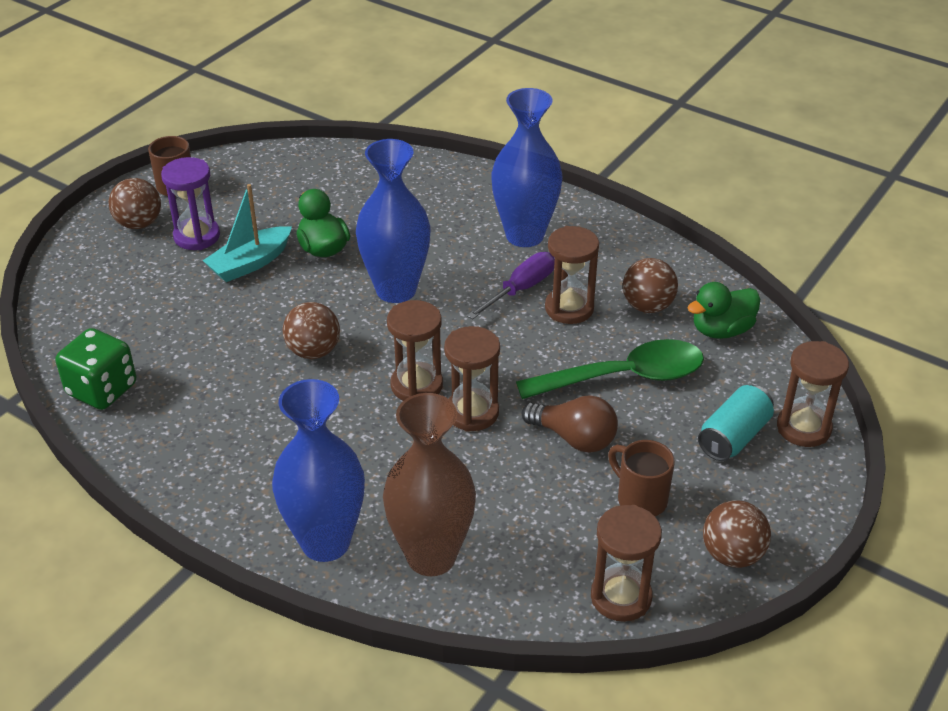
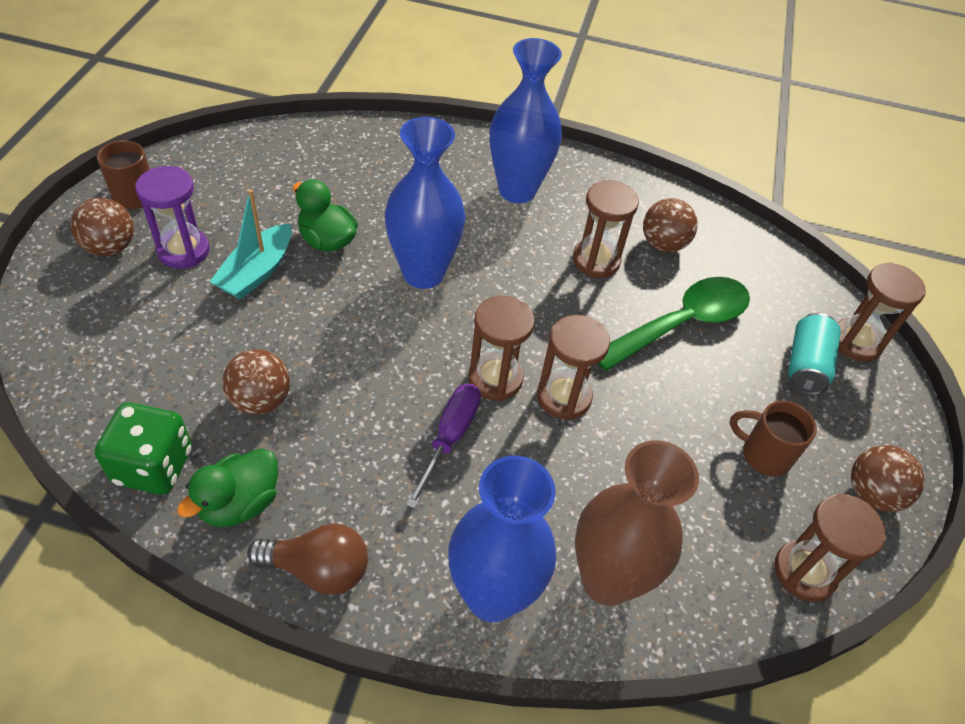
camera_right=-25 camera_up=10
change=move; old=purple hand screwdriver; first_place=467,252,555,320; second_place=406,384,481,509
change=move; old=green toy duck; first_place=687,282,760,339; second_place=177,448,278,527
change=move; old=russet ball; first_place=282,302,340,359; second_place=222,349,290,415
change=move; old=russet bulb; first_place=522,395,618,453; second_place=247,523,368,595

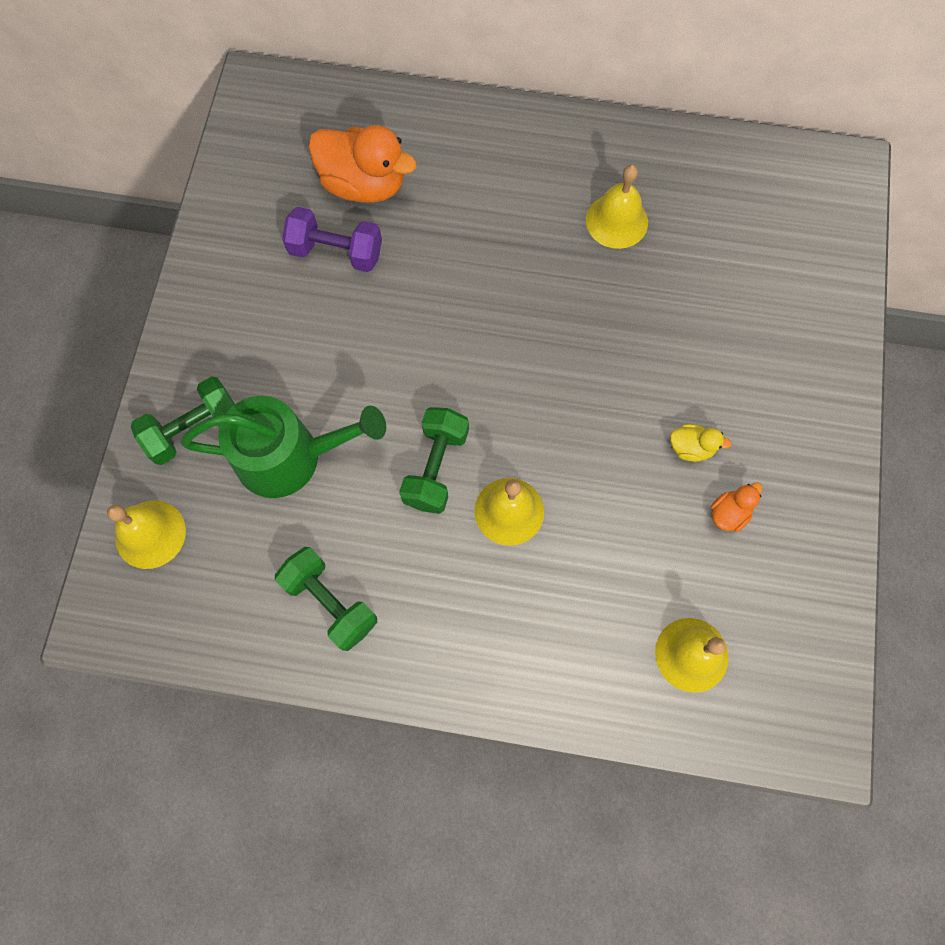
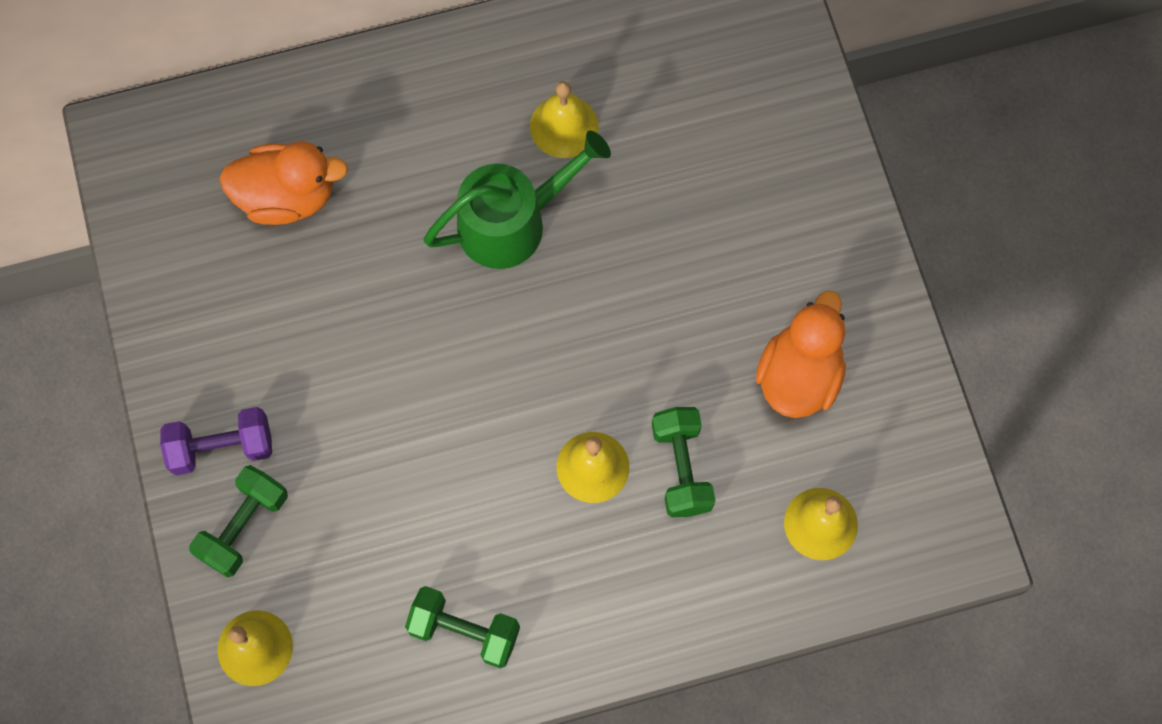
camera_right=-25 camera_up=0
change=move; old=purple hand weight; first_place=282,207,382,272; second_place=160,407,272,475
change=move; old=green sprinkling can; first_place=181,396,386,498; second_place=423,131,611,269
change=move; old=green hand weight; first_place=399,407,469,514; second_place=652,407,715,517
change=delete; old=yellow toy duck; first_place=670,424,732,462
change=resize; old=orange-coloured toy duck; first_place=711,483,763,532; second_place=756,291,846,418; factor=2.14

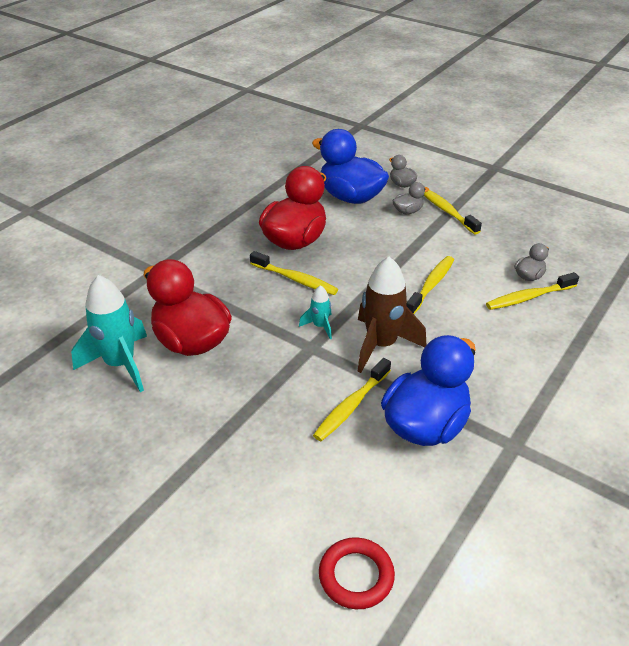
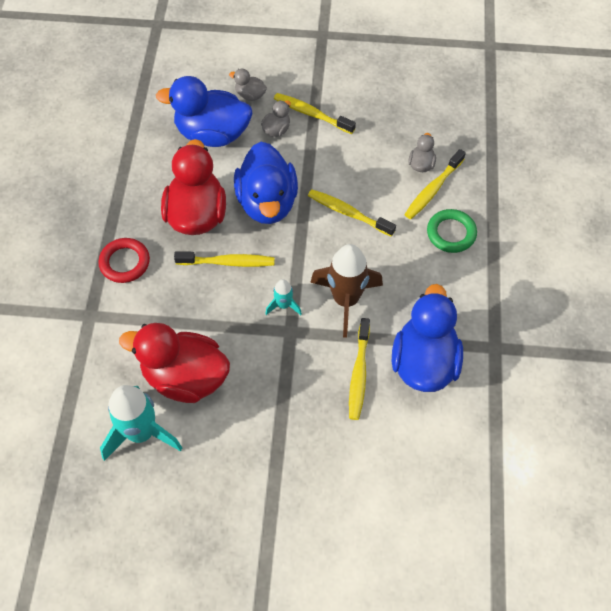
camera_right=-30 camera_up=20
change=rotate; old=yellow tooth brush; first_place=406,256,454,314; second_place=308,189,396,237; degrees=-60
change=move; old=crimson torus; first_place=319,537,395,609; second_place=98,238,150,283
change=insert; new=cobalt toy duck; second_place=234,142,298,224
change=insert; new=green torus; second_place=427,209,477,253

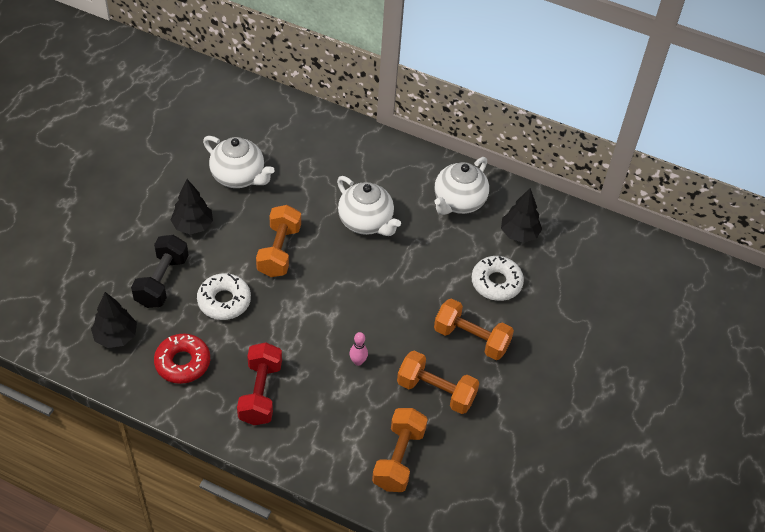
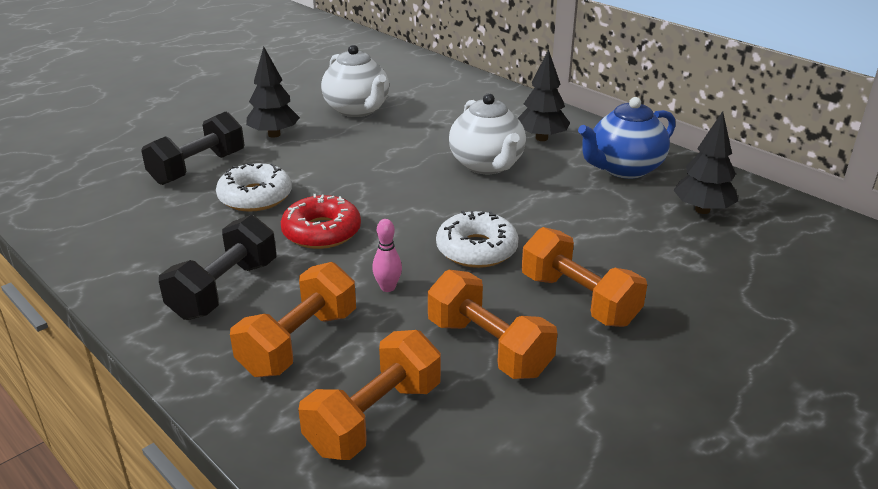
camera_right=25 camera_up=-20
change=recolor; old=pure white teapot; new=cobalt teapot; first_place=434,157,489,215; second_place=578,97,676,179
change=move; old=orange-coloured hand weight; first_place=256,205,301,277; second_place=230,262,356,377
change=move; old=pure white doughnut; first_place=471,256,524,301; second_place=436,211,518,268
change=move; old=ebony fir tree; first_place=91,292,137,348; second_place=518,49,570,141
change=move; old=crimson doughnut; first_place=154,334,210,384; second_place=281,194,361,249
change=recolor; old=crimson hand weight; new=ebony hand weight; first_place=237,342,282,425; second_place=159,215,277,320

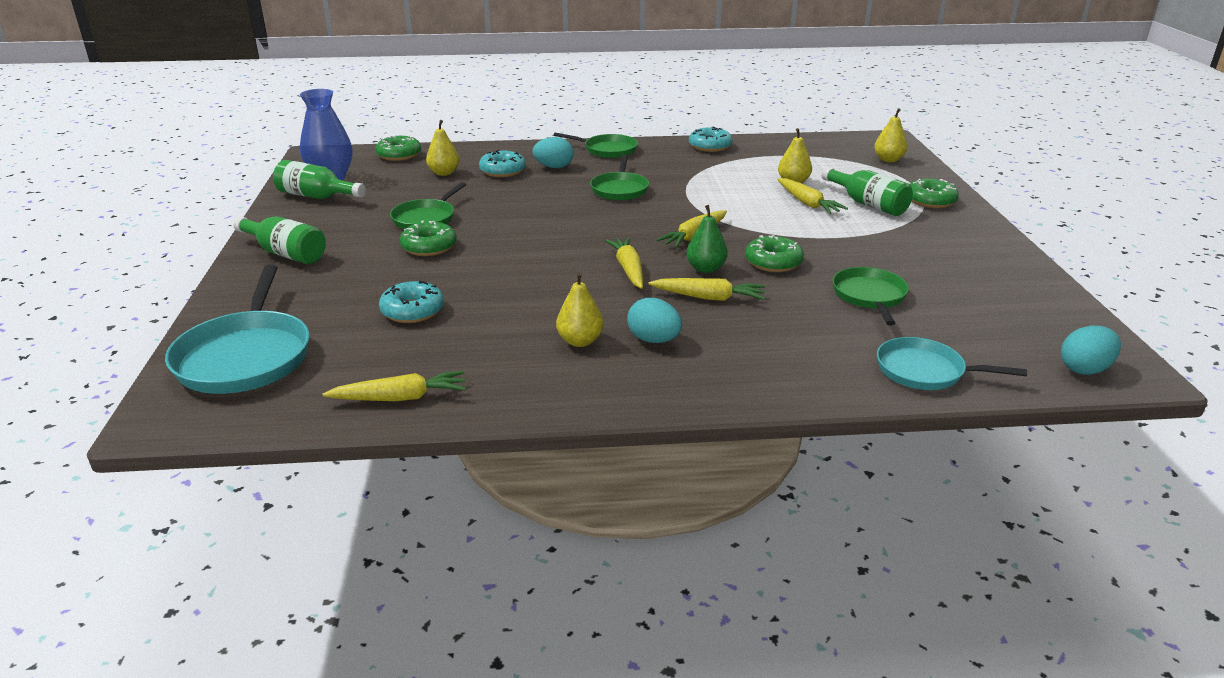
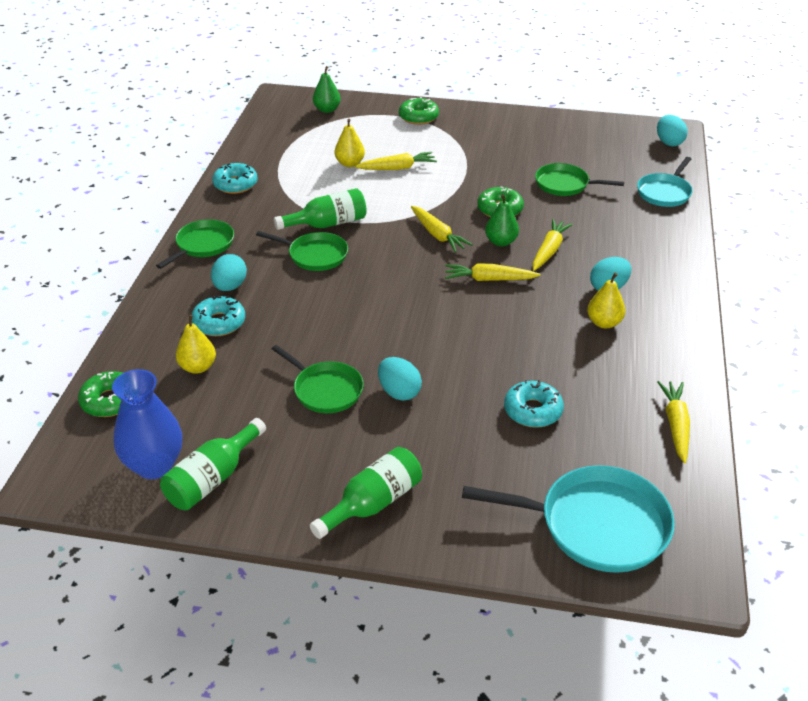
camera_right=-75 camera_up=10
change=recolor; old=yellow pear fruit; new=green pear fruit; first_place=874,108,907,162; second_place=313,66,341,113
change=move; old=green flask; first_place=822,167,913,216; second_place=274,188,367,230
change=replace; old=green doughnut; new=turquoise egg; first_place=400,221,457,256; second_place=378,357,422,401

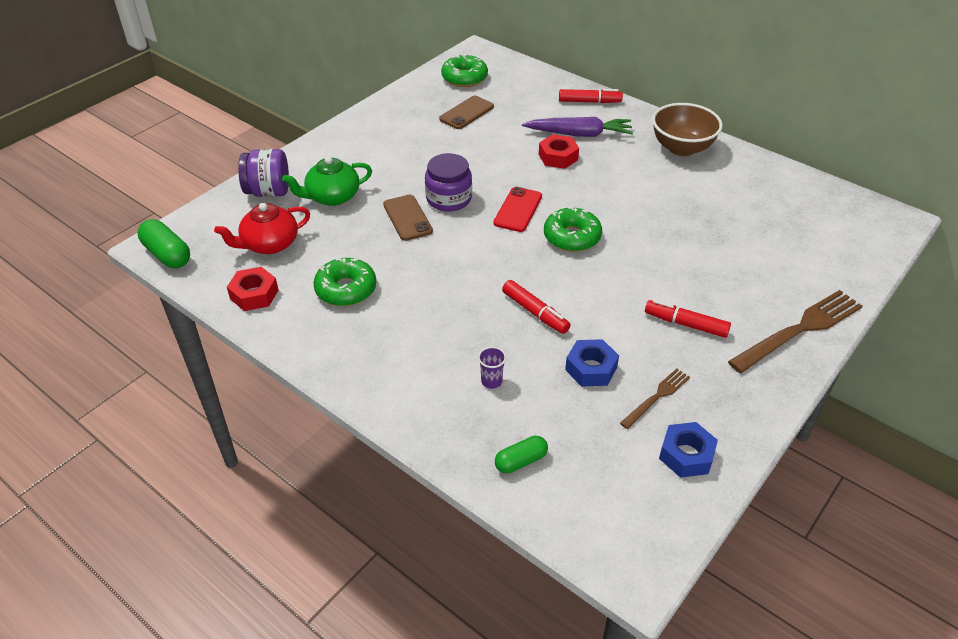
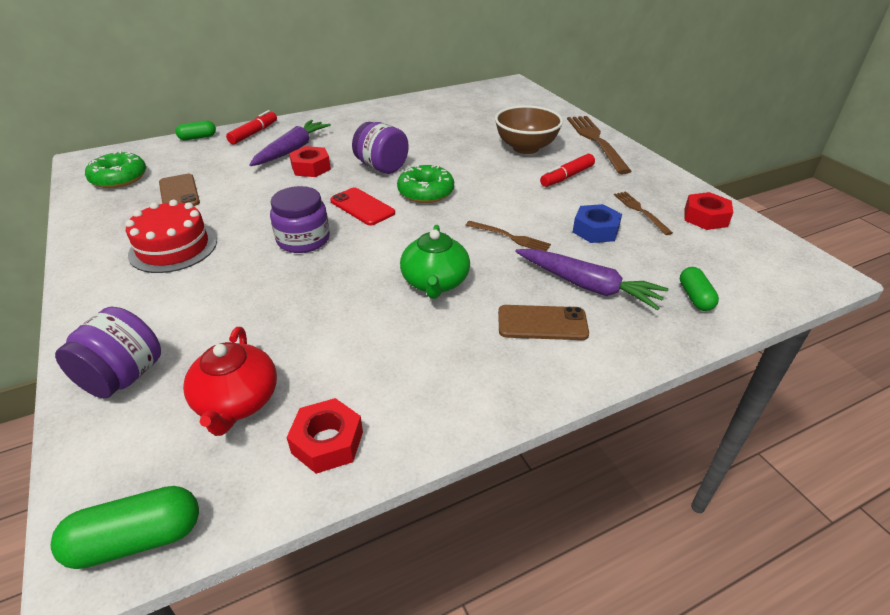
camera_right=-65 camera_up=-5
change=move; old=russet serving bowl; first_place=652,103,723,156; second_place=495,105,563,154
change=move; old=green teapot; first_place=282,156,372,206; second_place=400,225,470,299
change=move; old=russet smartphone; first_place=383,195,433,241; second_place=498,305,589,340
change=delete; old=green doughnut; first_place=313,258,376,306
change=replace; old=crimson marker; new=russet fork; first_place=502,280,571,334; second_place=466,221,551,251
change=replace; old=purple beaker; new=purple toy carrot; first_place=478,347,506,389; second_place=515,249,668,310
change=recolor; old=cobalt hexagon nut; new=crimson hexagon nut; first_place=659,422,718,478; second_place=684,192,733,230
change=insert; new=green pill; second_place=175,121,216,140
change=insert; new=purple jar; second_place=352,122,409,174
change=insert; new=crimson cake; second_place=125,200,217,273

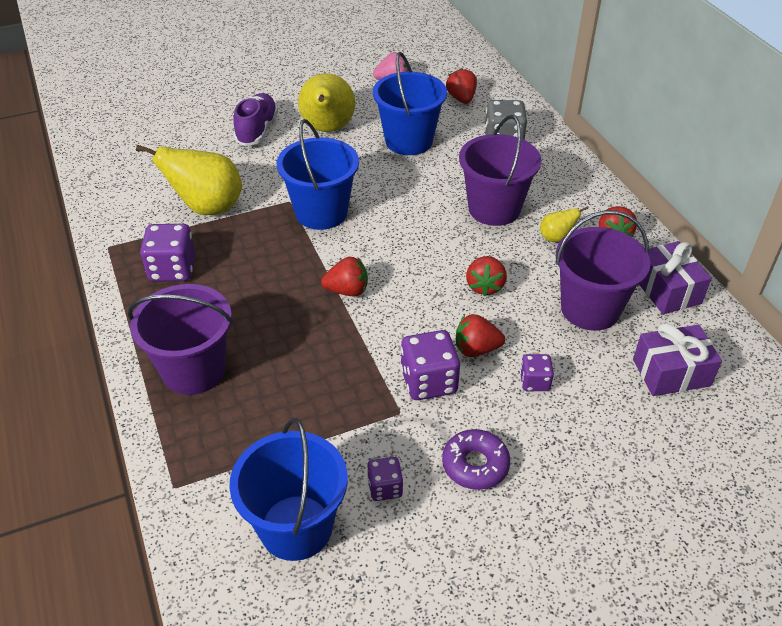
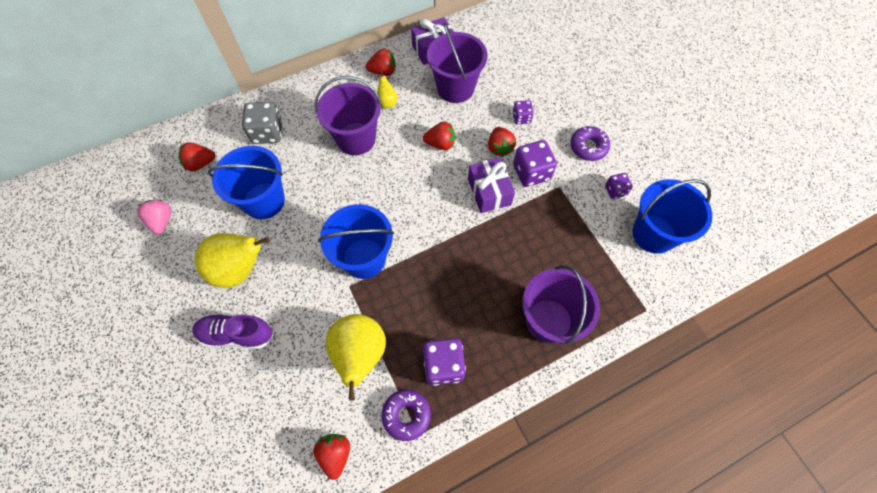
camera_right=-95 camera_up=20
change=move; old=crimson toy strawberry; first_place=321,257,368,296; second_place=313,434,350,480
change=move; old=purple present; first_place=633,323,722,396; second_place=468,158,515,213
change=insert; new=purple doughnut; second_place=381,389,431,441

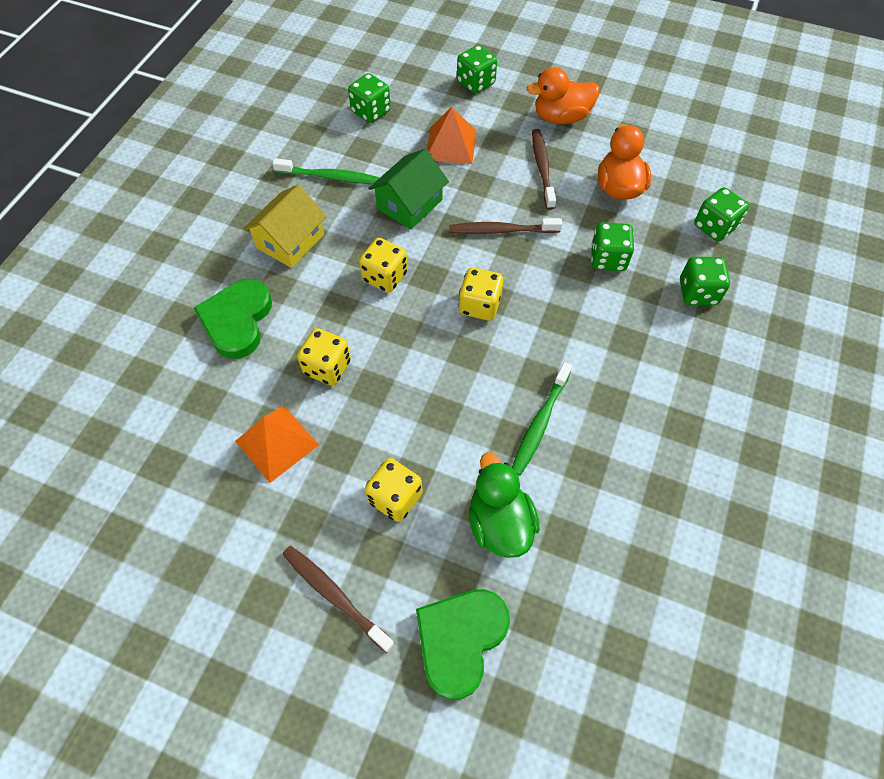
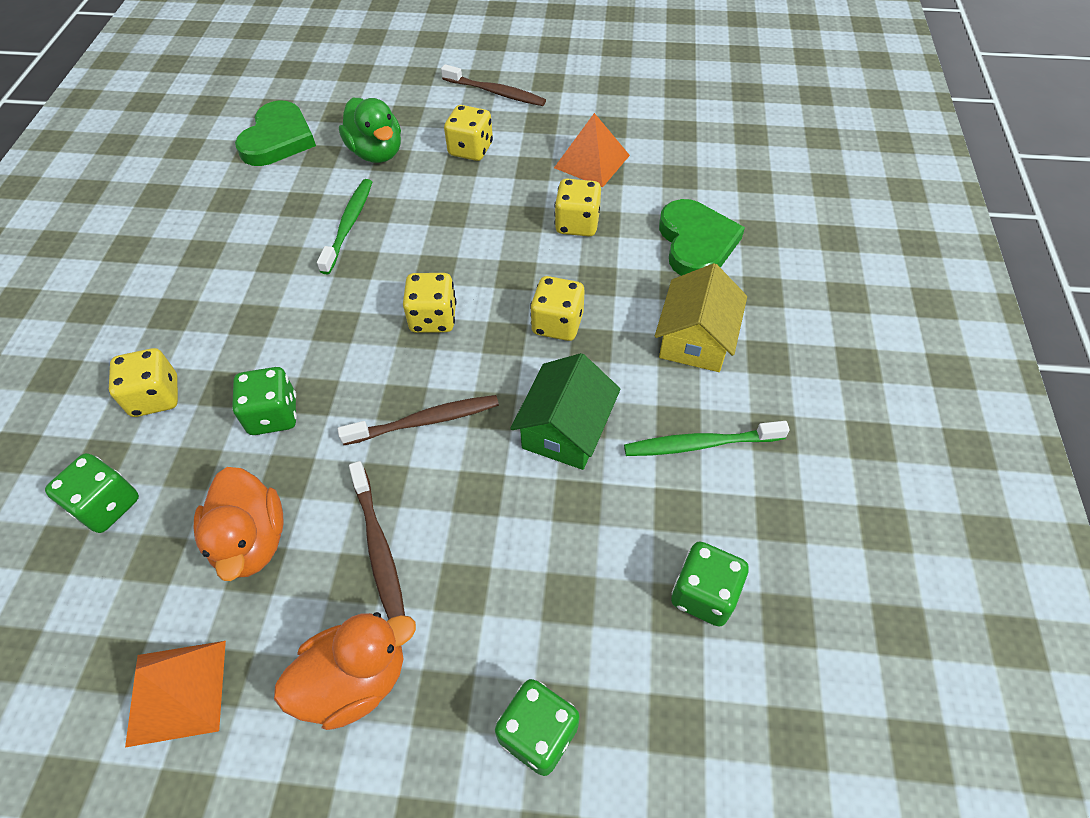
camera_right=165 camera_up=-5
change=move; old=orange-coloured solid pyramid; first_place=427,107,477,164; second_place=125,641,226,747
change=recolor; old=green dice; new=yellow dice; first_place=680,257,730,305; second_place=109,348,178,417
change=move; old=green heart shape; first_place=416,589,510,700; second_place=235,100,316,166

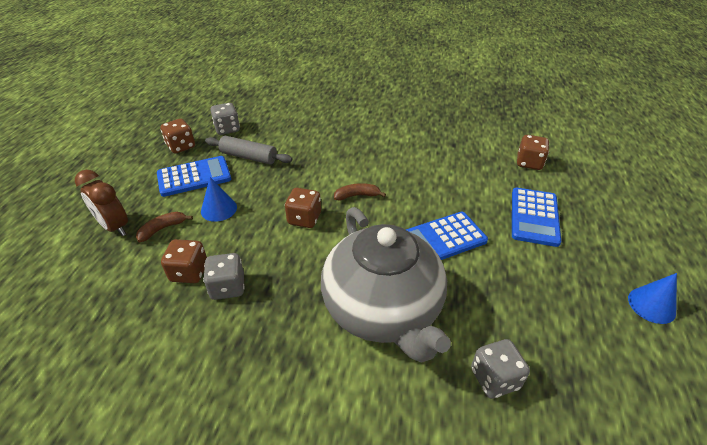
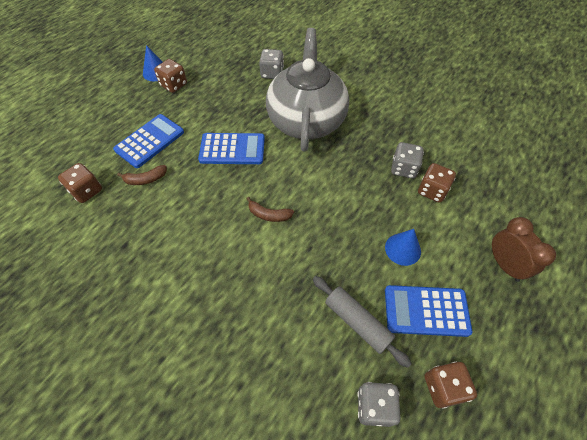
camera_right=-155 camera_up=15
change=move; old=russet dice; first_place=285,188,321,228; second_place=154,59,187,93
change=move; old=russet banana; first_place=136,212,193,242; second_place=117,165,167,185

